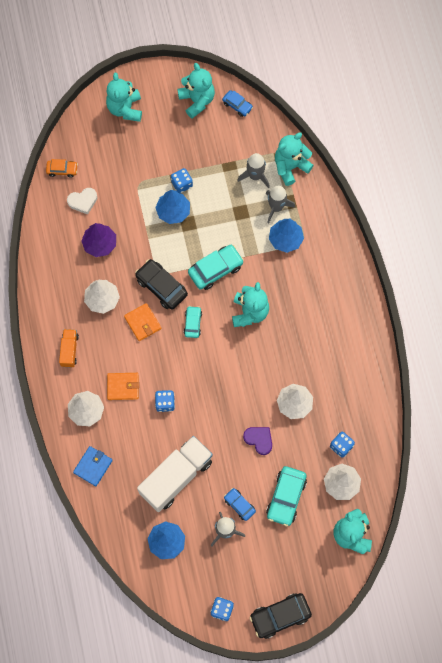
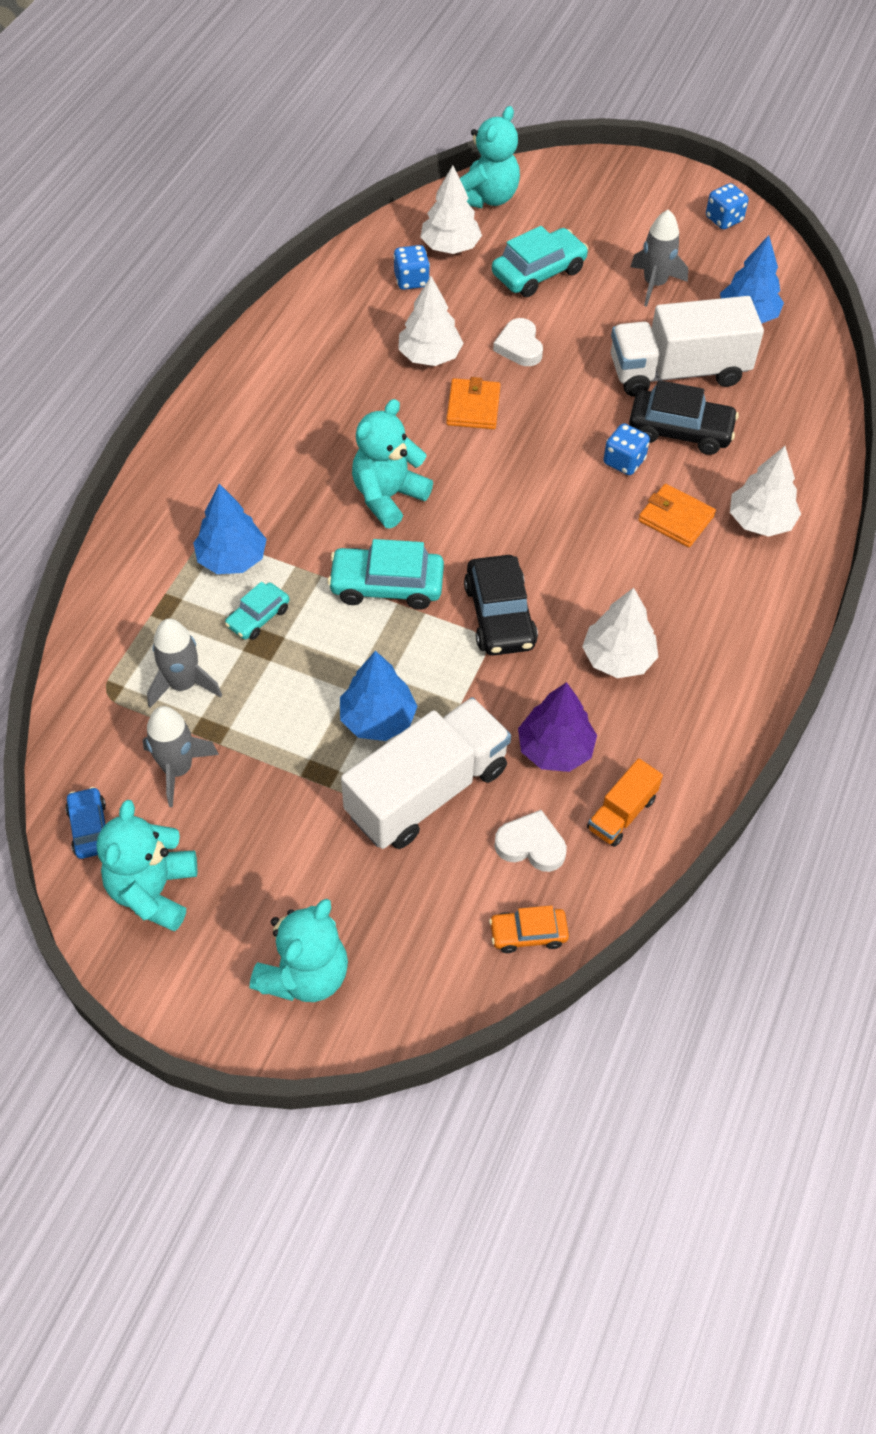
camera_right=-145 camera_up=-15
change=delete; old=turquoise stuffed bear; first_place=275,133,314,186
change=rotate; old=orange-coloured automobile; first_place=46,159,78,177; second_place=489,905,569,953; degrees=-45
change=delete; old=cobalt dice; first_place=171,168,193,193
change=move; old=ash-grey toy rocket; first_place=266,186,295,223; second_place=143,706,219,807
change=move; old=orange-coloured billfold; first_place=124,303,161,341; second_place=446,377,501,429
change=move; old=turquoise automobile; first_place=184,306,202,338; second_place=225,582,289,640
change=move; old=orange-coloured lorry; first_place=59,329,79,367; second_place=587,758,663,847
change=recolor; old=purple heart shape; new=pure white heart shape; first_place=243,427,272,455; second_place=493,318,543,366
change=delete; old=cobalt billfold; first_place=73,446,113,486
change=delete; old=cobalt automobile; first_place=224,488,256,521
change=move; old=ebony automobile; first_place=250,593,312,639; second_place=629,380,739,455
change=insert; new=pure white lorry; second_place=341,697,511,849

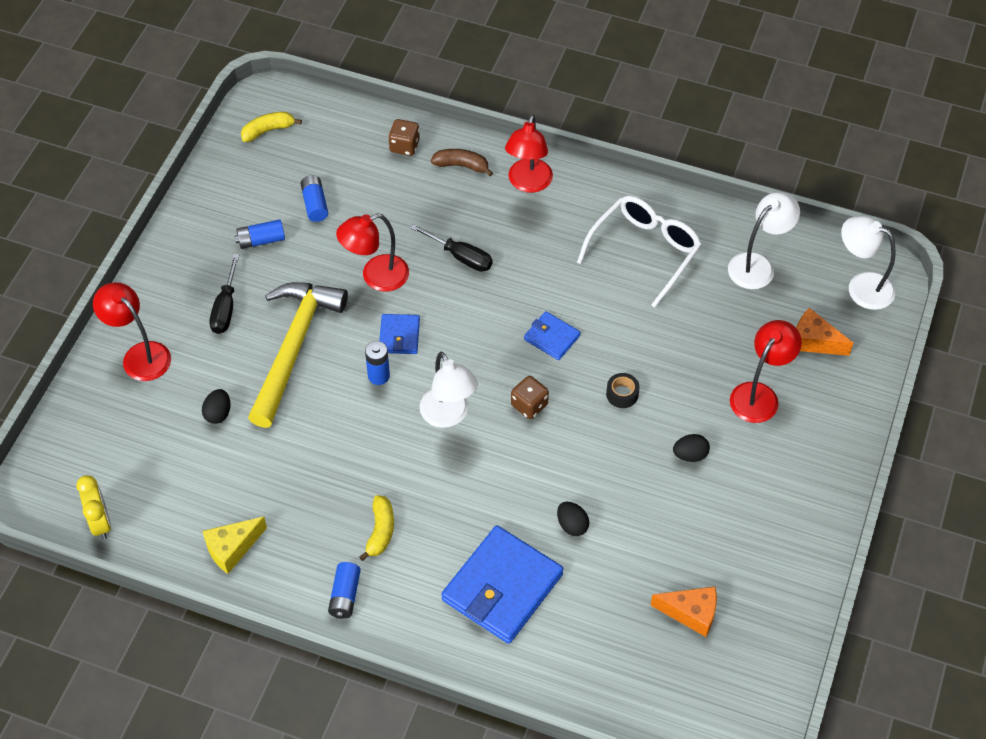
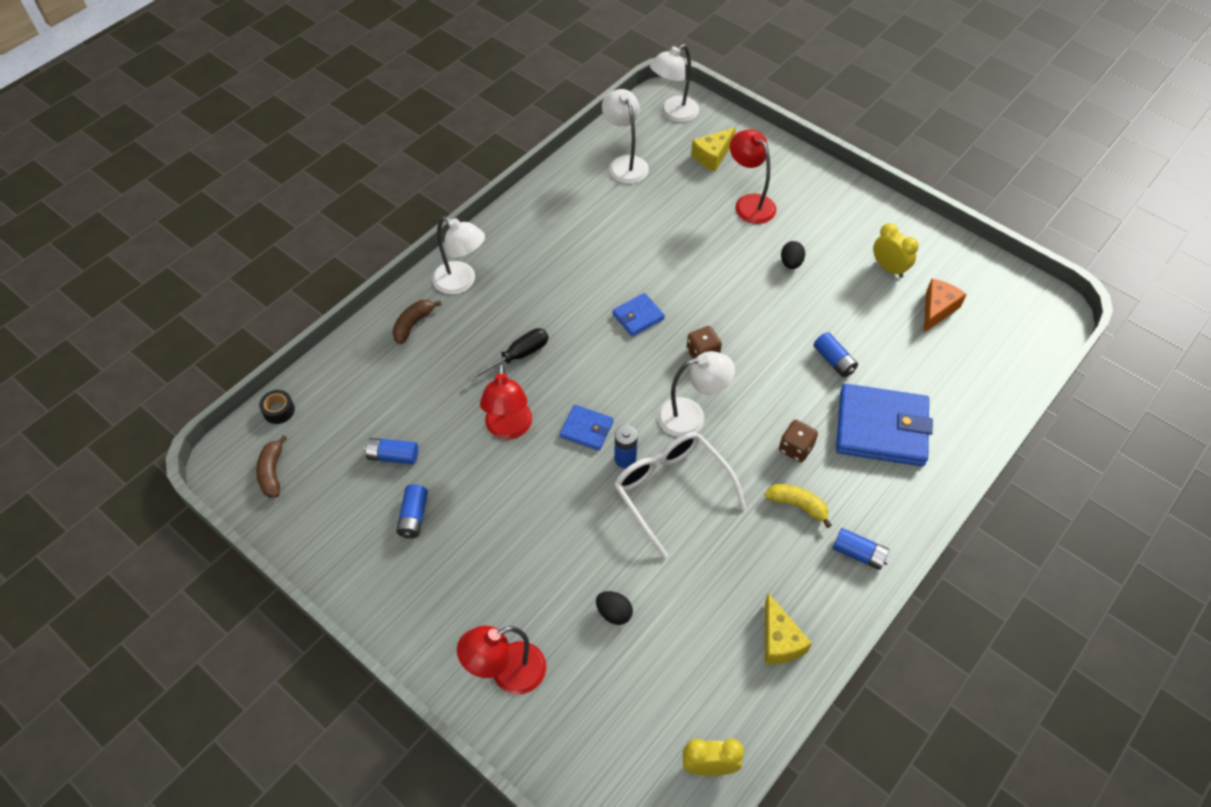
camera_right=-70 camera_up=0
change=recolor; old=yellow banana; new=russet banana; first_place=241,112,302,142; second_place=256,435,287,498
change=recolor; old=crimson reading lamp; new=pure white reading lamp; first_place=505,114,553,193; second_place=432,216,485,294
change=move; old=russet dice; first_place=388,119,420,156; second_place=779,420,818,462
change=move; old=pure white glasses; first_place=577,196,702,308; second_place=614,432,746,558
change=delete; old=ebony hand screwdriver; first_place=210,254,239,334
change=delete; old=yellow claw hammer; first_place=248,282,348,428
change=recolor; old=orange-coloured cheese; new=yellow cheese; first_place=797,308,853,356; second_place=691,127,736,171
change=move; old=ebony tape; first_place=606,373,640,408; second_place=259,390,295,424
change=replace; old=ebony egg; new=cobalt AA battery; first_place=557,502,589,536; second_place=814,332,858,377
change=rotate; old=cobalt billfold; first_place=442,525,563,644; second_place=836,384,933,466; degrees=-45
change=insert; new=yellow alarm clock; second_place=873,223,919,278

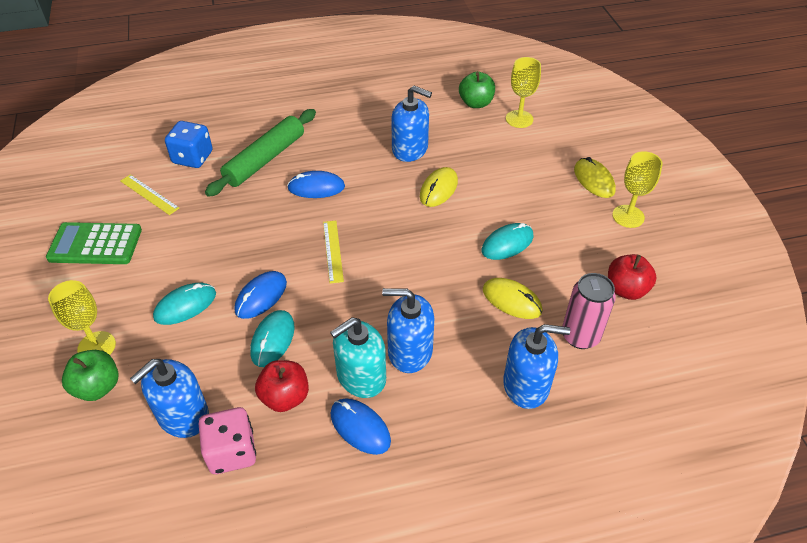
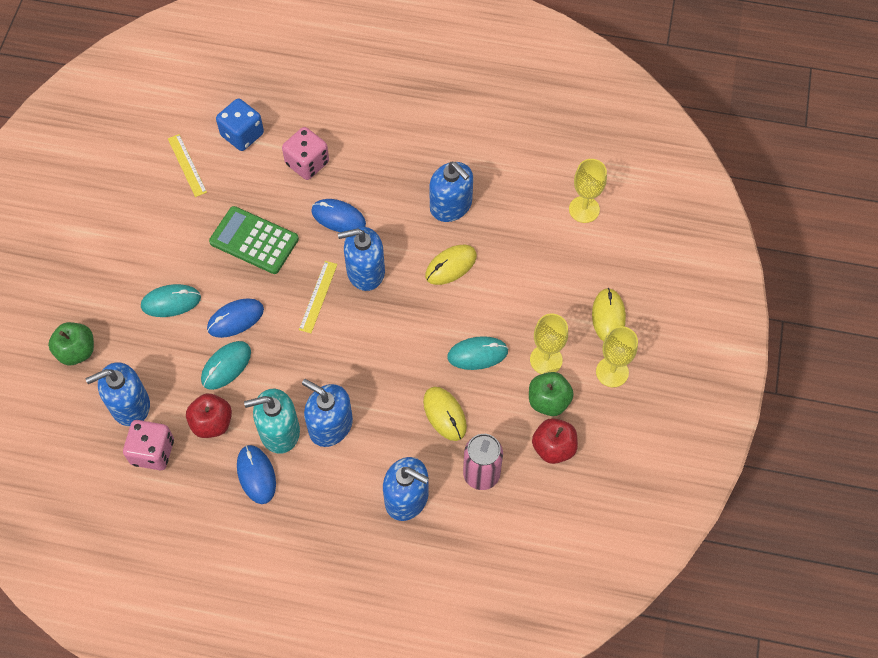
camera_right=25 camera_up=15
change=move; old=green apple fruit; first_place=459,72,495,108; second_place=529,372,574,416
change=replace; old=green pastry roller; new=pink dice; first_place=205,109,316,197; second_place=282,127,329,180
change=move; old=green pocket calculator; first_place=46,222,142,264; second_place=209,206,299,274
change=move; old=yellow chalice; first_place=48,280,116,355; second_place=530,314,568,374
change=insert; new=cobalt soap pump; second_place=338,227,385,291

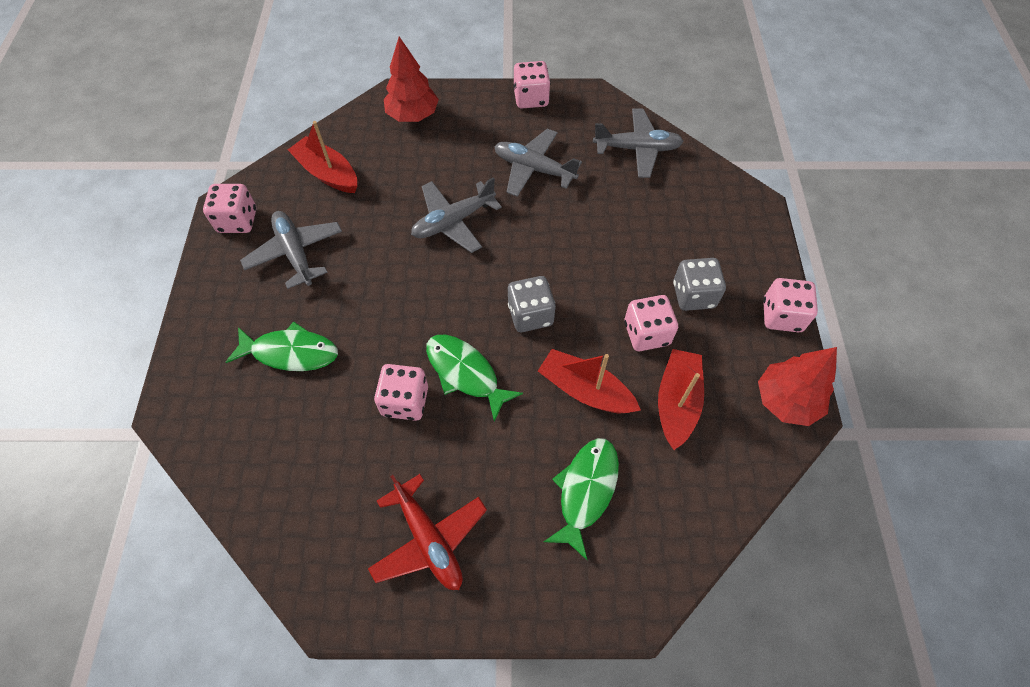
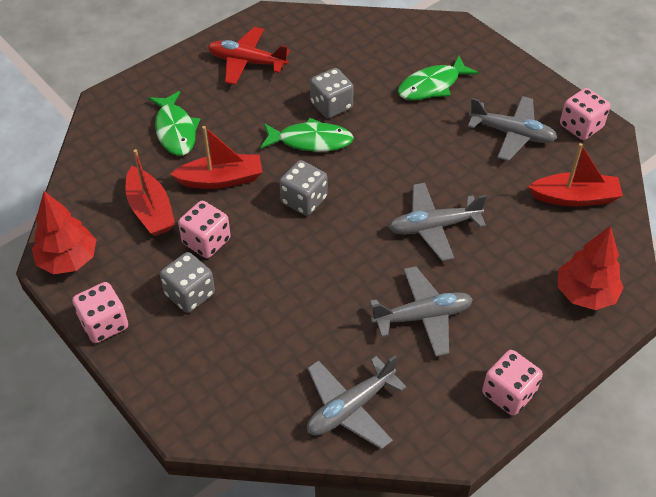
camera_right=140 camera_up=-10
change=rotate; old=ash-grey aeroplane; first_place=411,177,502,253; second_place=389,183,487,261; degrees=-120
change=recolor; old=pink dice; new=ash-grey dice; first_place=374,364,428,421; second_place=310,68,354,118

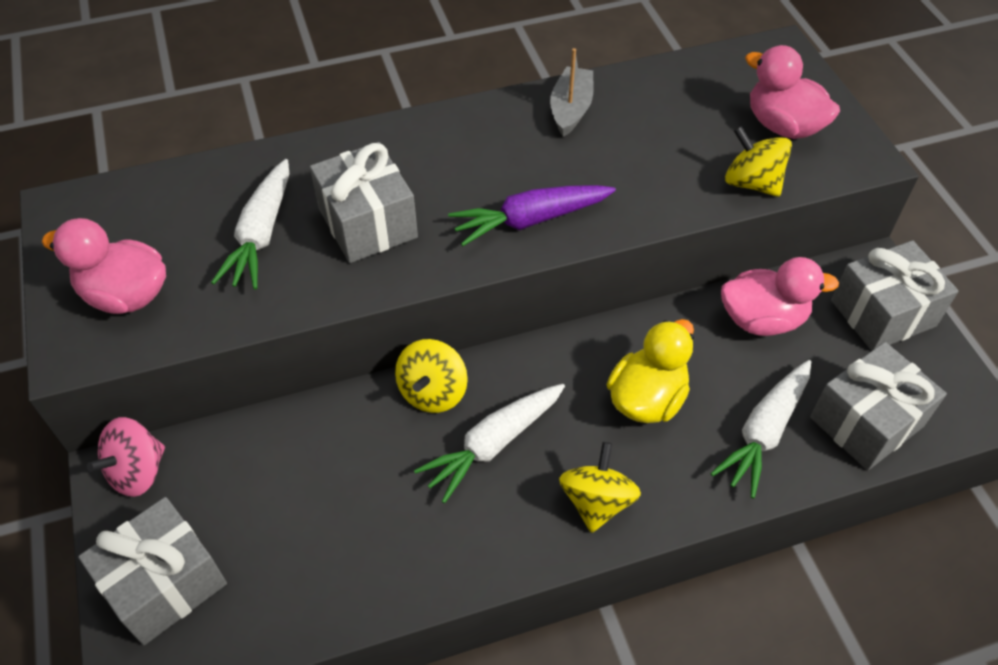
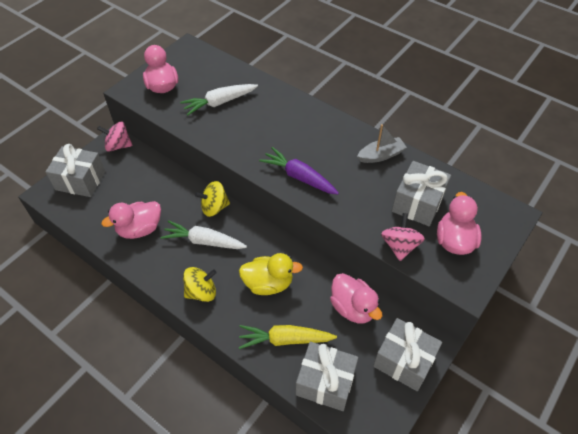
camera_right=55 camera_up=0
change=recolor; old=yellow spinning top; new=pink spinning top; first_place=725,126,792,197; second_place=381,213,425,261
change=move; old=ash-grey present; first_place=310,142,418,263; second_place=392,161,451,226
change=recolor; old=pure white toy carrot; new=yellow toy carrot; first_place=710,360,811,499; second_place=239,325,337,349
change=insert; new=pink toy duck; second_place=101,201,161,239

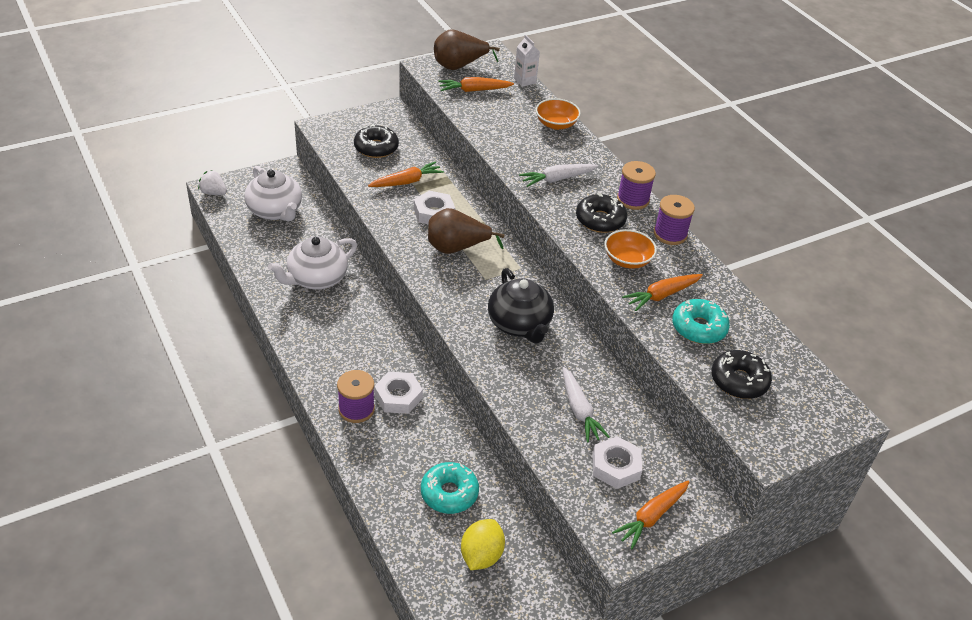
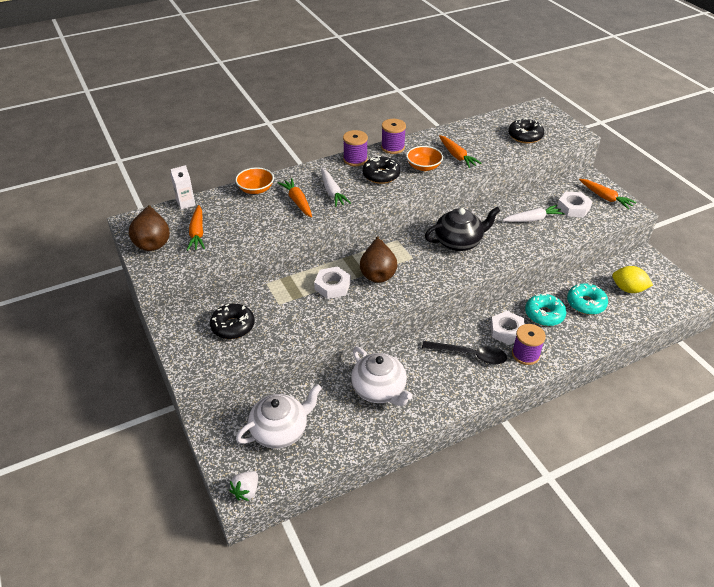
camera_right=-85 camera_up=0
change=move; old=orange-coloured toy carrot; first_place=368,161,444,187; second_place=278,178,312,217
change=move; old=turquoise doughnut; first_place=672,299,730,344; second_place=525,293,566,326
change=insert; new=ebony teaspoon; second_place=422,341,507,365

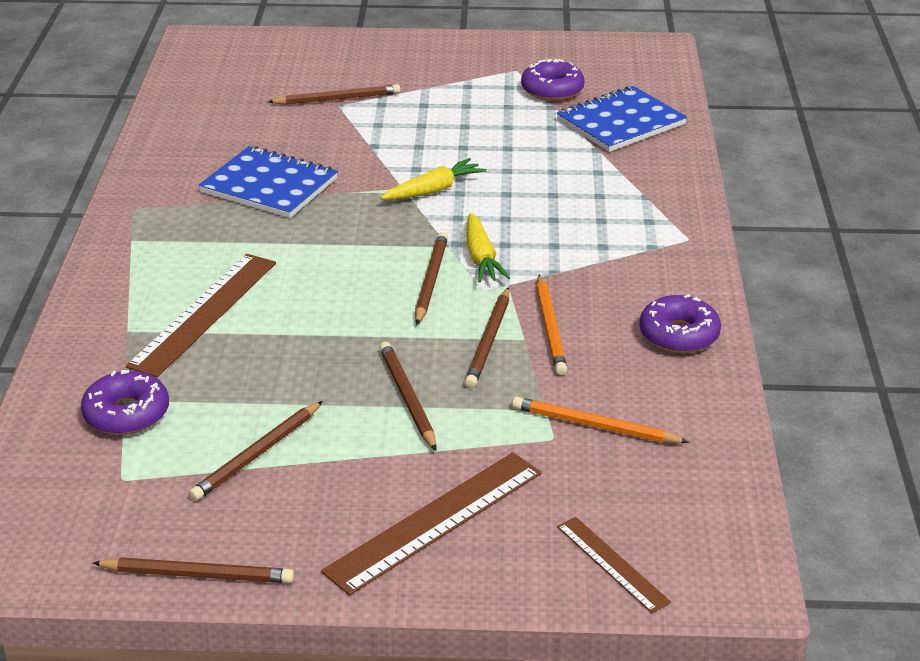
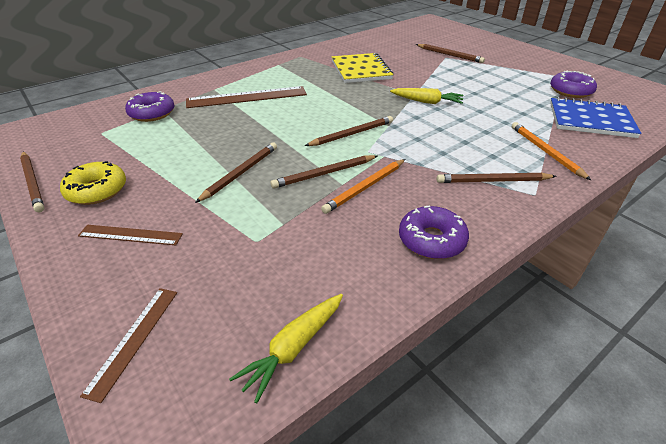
camera_right=50 camera_up=5
change=recolor; old=cobalt notebook; new=yellow notebook; first_place=199,146,338,218; second_place=332,53,393,83
change=move; old=yellow toy carrot; first_place=466,213,510,282; second_place=229,294,343,404
change=move; old=orange-coloured lead pencil; first_place=512,397,689,443; second_place=512,122,591,180
change=move; old=russet lead pencil; first_place=189,401,323,501; second_place=437,172,557,183
change=resize; old=russet measuring stick; first_place=321,452,542,595; second_place=78,225,183,245; factor=0.56
change=insert; new=yellow doughnut; second_place=60,161,126,205

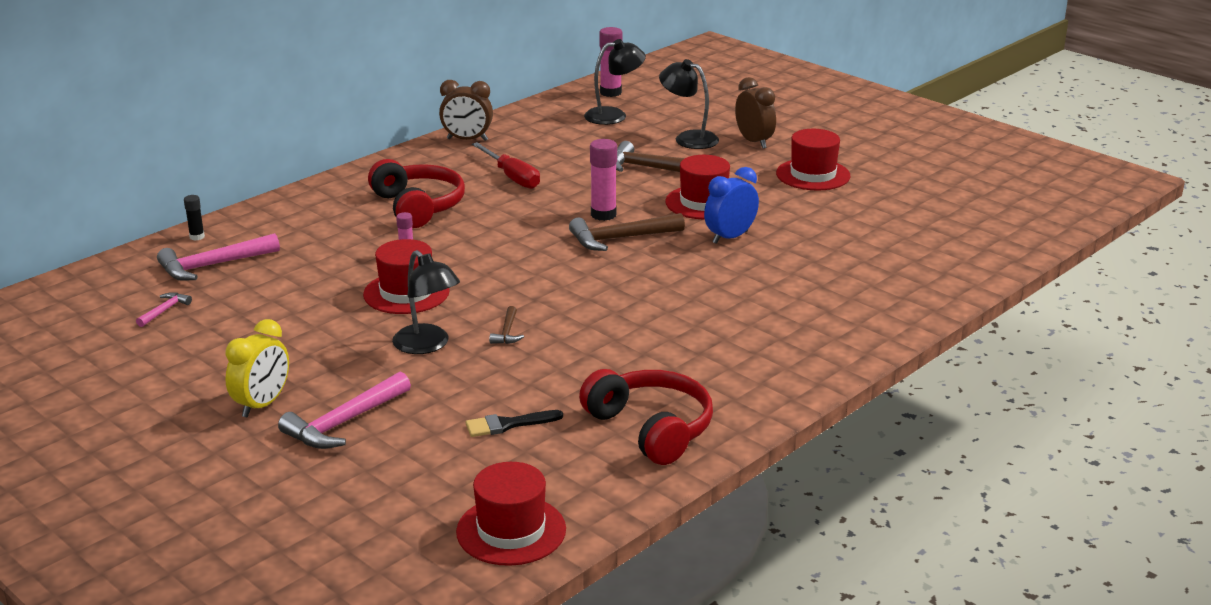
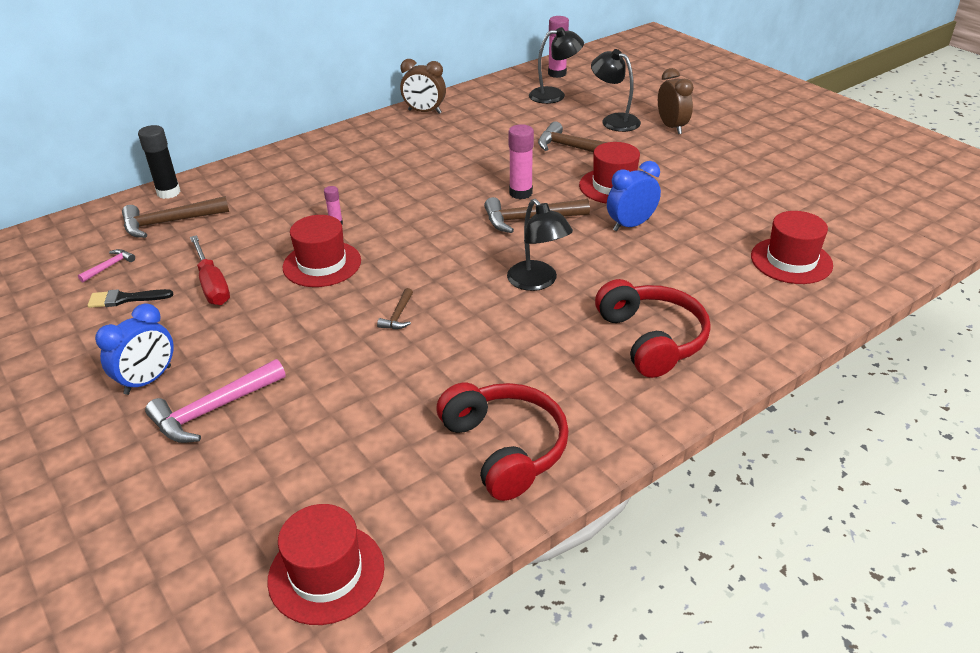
camera_right=10 camera_up=10
change=move; old=crimson hat; first_place=776,129,850,191; second_place=751,211,833,284
change=move; old=crimson hand screwdriver; first_place=472,142,540,189; second_place=190,235,230,305
change=move; old=crimson headphones; first_place=368,159,465,228; second_place=595,279,711,378
change=resize; old=ebony stick of glue; first_place=184,195,205,241; second_place=138,125,181,199; factor=1.82
change=recolor; old=pink claw hammer; new=russet claw hammer; first_place=157,233,280,281; second_place=122,196,229,238
change=move; old=ebony reading lamp; first_place=392,250,460,354; second_place=507,199,573,291
change=recolor; old=yellow alarm clock; new=cobalt alarm clock; first_place=225,319,289,417; second_place=95,303,174,395
change=move; old=ebony paint brush; first_place=466,410,563,437; second_place=88,289,173,308

